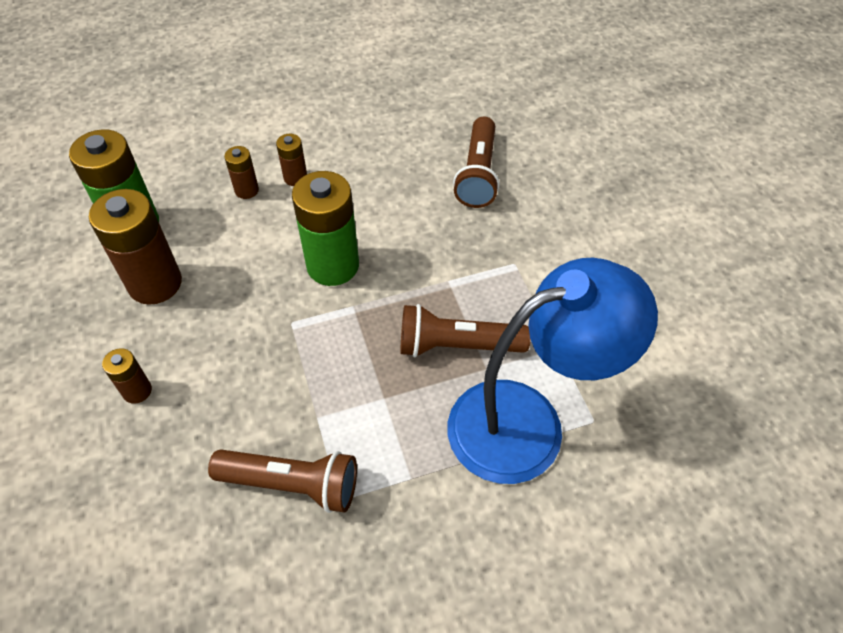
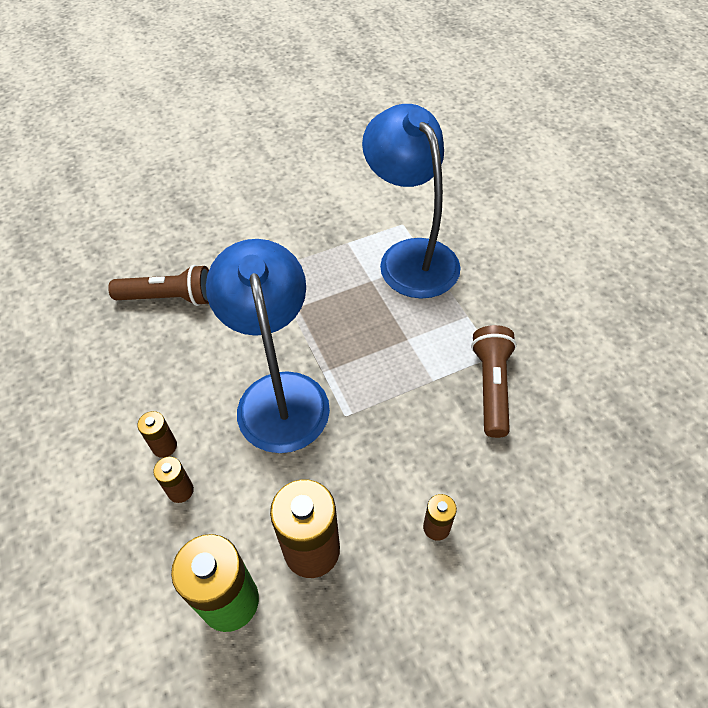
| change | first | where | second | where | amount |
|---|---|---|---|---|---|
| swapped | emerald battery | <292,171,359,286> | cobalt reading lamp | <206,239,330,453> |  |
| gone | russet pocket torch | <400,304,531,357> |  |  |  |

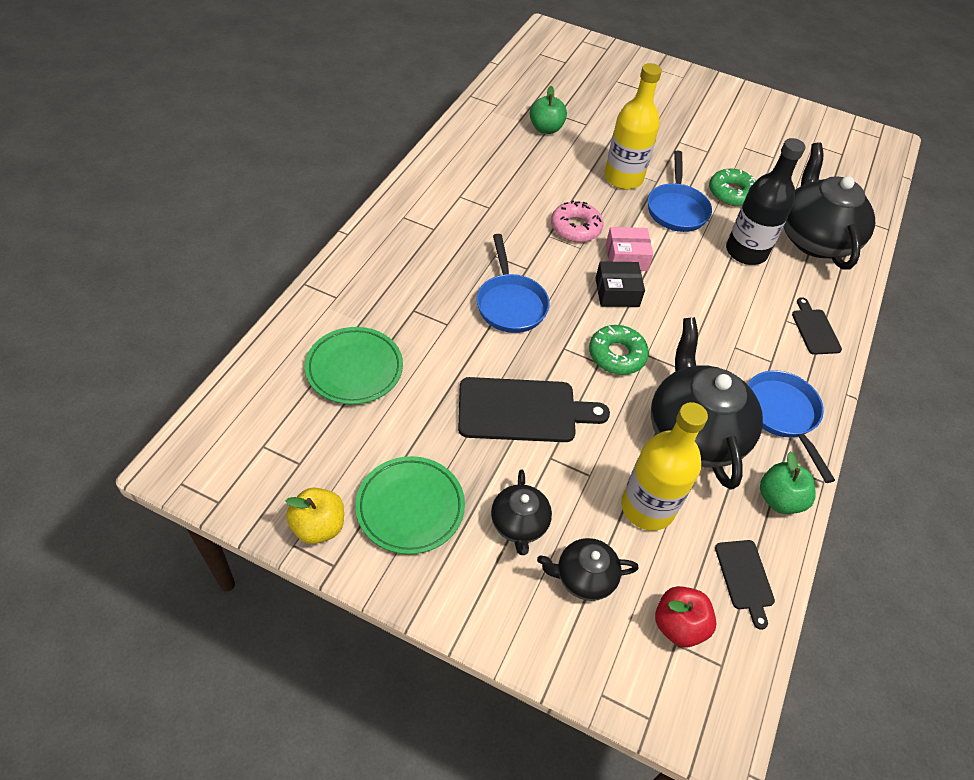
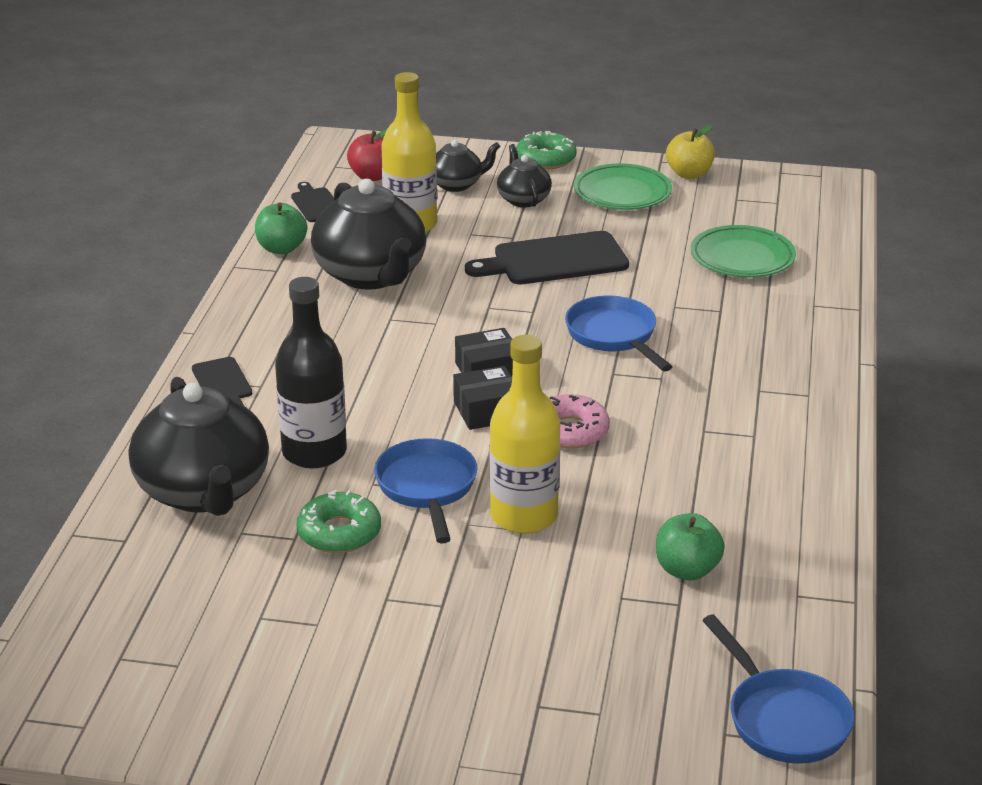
| change | first | where | second | where | amount |
|---|---|---|---|---|---|
| repainted | rosy box | <606,227,653,271> | ebony box | <453,366,512,430> |  |
| shifted | emerald doughnut | <589,325,649,375> |  | <516,131,576,169> |  |
| shifted | cobalt frying pan | <747,370,835,483> |  | <702,614,855,764> |  |

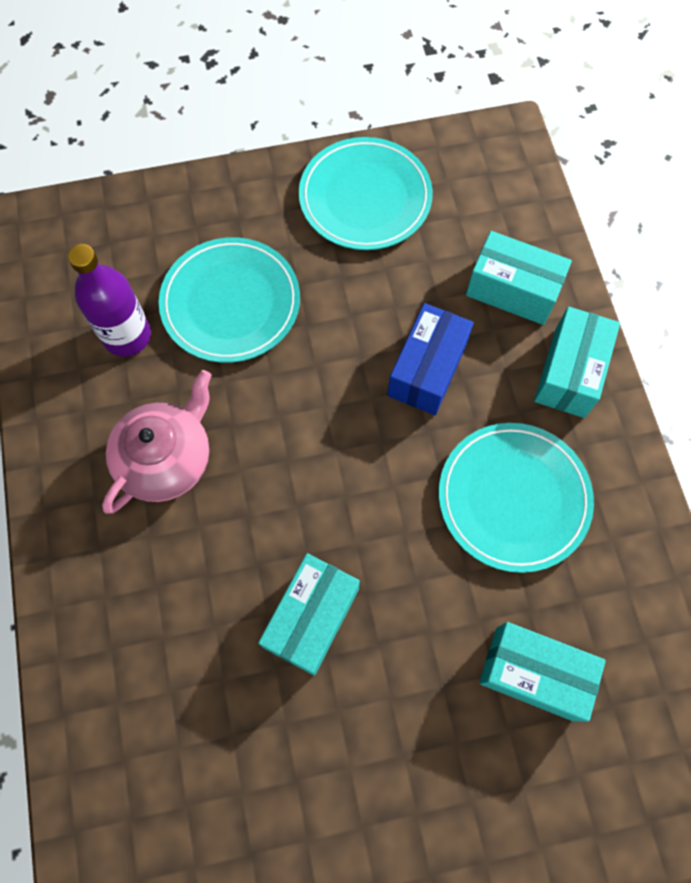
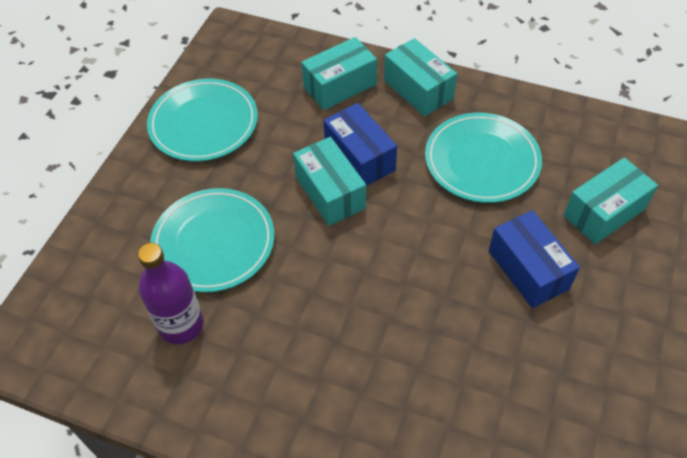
| change | first | where | second | where | amount |
|---|---|---|---|---|---|
| gone | rosy tea pot | <102,370,212,514> |  |  |  |
| shifted | turquoise box | <258,553,360,676> |  | <293,137,366,226> |  |
| new |  |  | cobalt box | <489,210,580,308> |  |

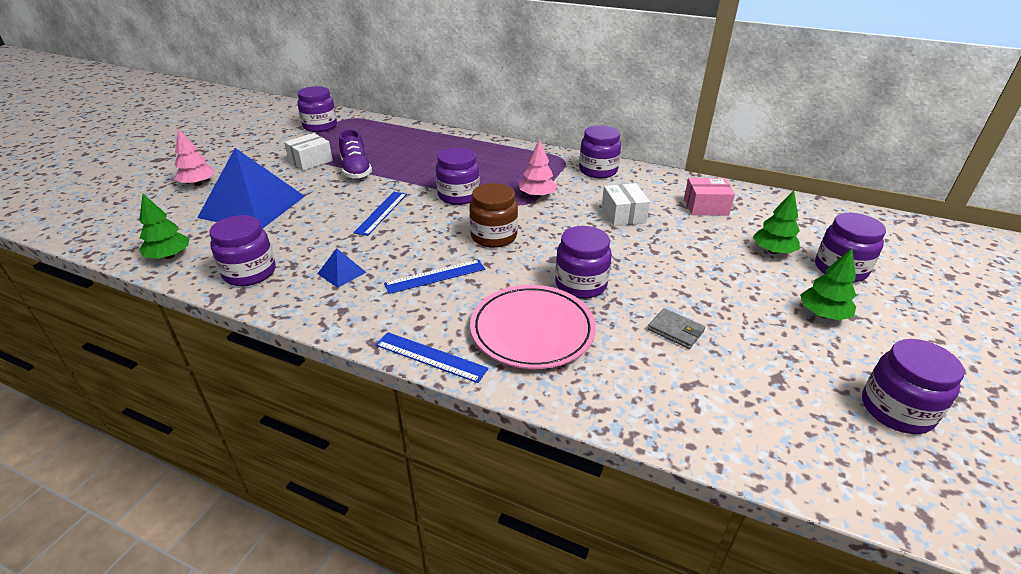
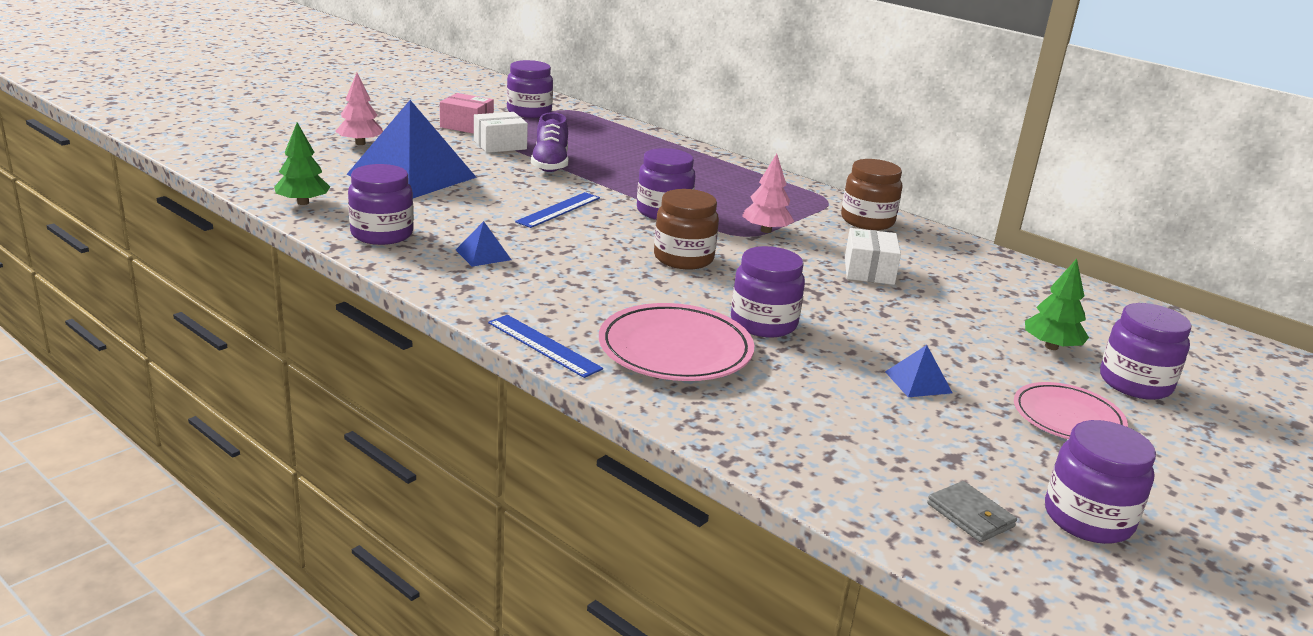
| change | first | where | second | where | amount |
|---|---|---|---|---|---|
| repainted | violet preserve jar | <579,125,621,178> | russet preserve jar | <841,159,902,230> |  |
| shifted | rosy box | <684,178,735,216> |  | <440,93,494,134> |  |
| swapped | emerald tree | <800,249,856,320> | rosy dinner plate | <1014,382,1128,439> |  |
| gone | cobalt straightedge | <384,260,485,294> |  |  |  |
| shifted | gray wallet | <648,308,705,349> |  | <927,481,1017,542> |  |
| new |  |  | cobalt pyramid shape | <885,345,952,397> |  |

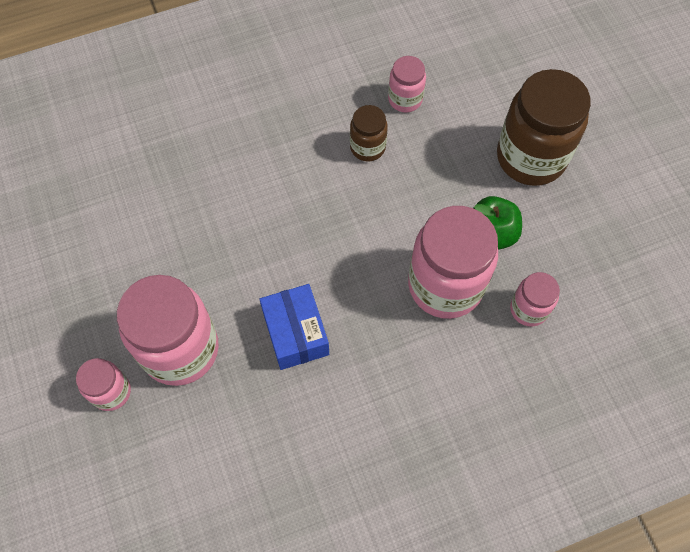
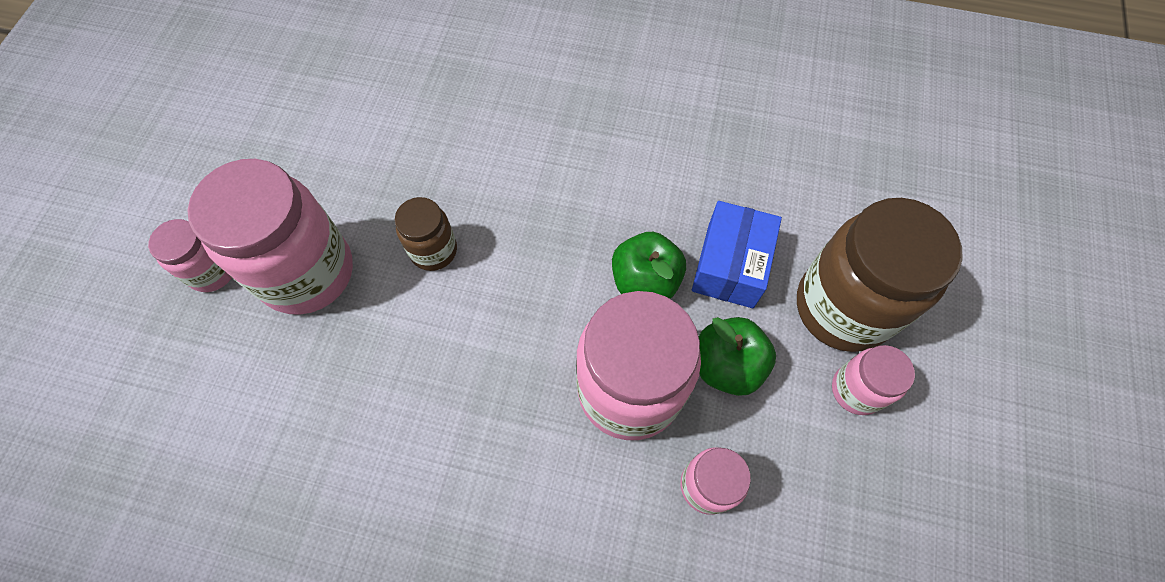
| change | first | where | second | where | amount |
|---|---|---|---|---|---|
| shifted | rosy preserve jar | <388,56,426,113> |  | <832,345,915,415> |  |
| shifted | russet preserve jar | <350,105,388,161> |  | <395,197,457,271> |  |
| shifted | cobalt box | <259,284,329,370> |  | <692,201,782,308> |  |
| new |  |  | emerald apple fruit | <612,232,686,299> |  |

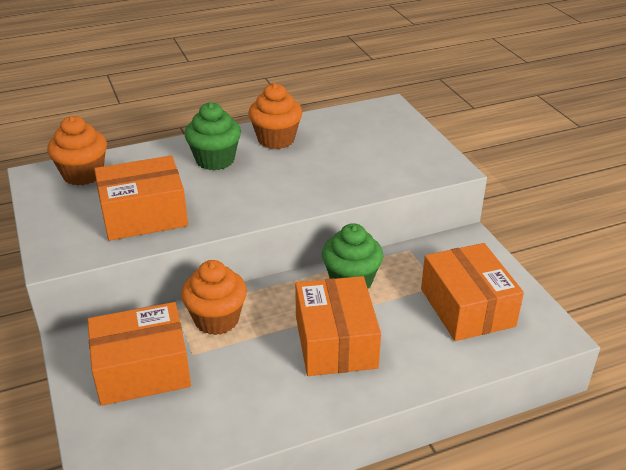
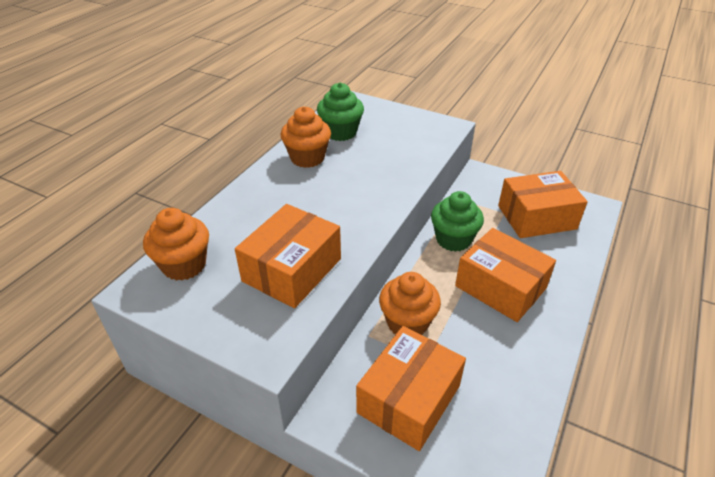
| change | first | where | second | where | amount |
|---|---|---|---|---|---|
| shifted | emerald cupcake | <184,102,241,170> |  | <317,83,364,141> |  |
| rotated | orange box | <421,243,524,341> |  | <498,171,588,238> | 45 degrees counterclockwise |

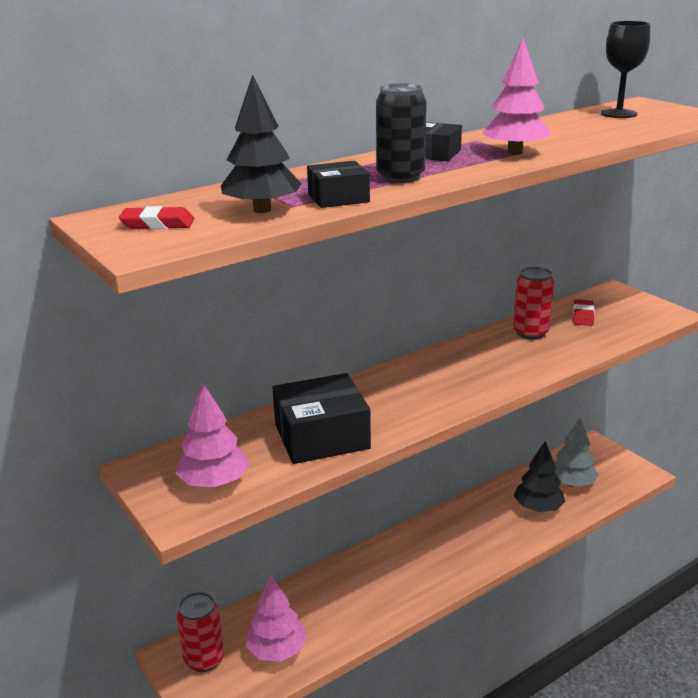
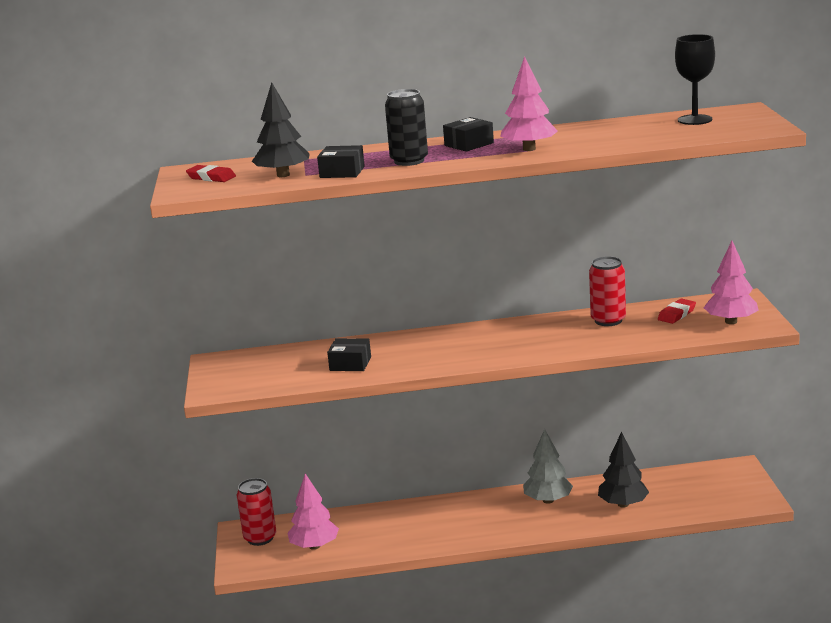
| change | first | where | second | where | amount |
|---|---|---|---|---|---|
| scaled | ebony box | <272,373,371,464> |  | <327,338,371,371> | x0.55 |
| shifted | rosy tree | <176,382,249,488> |  | <704,241,759,324> |  |
| shifted | gray tree | <554,418,599,487> |  | <523,429,573,504> |  |

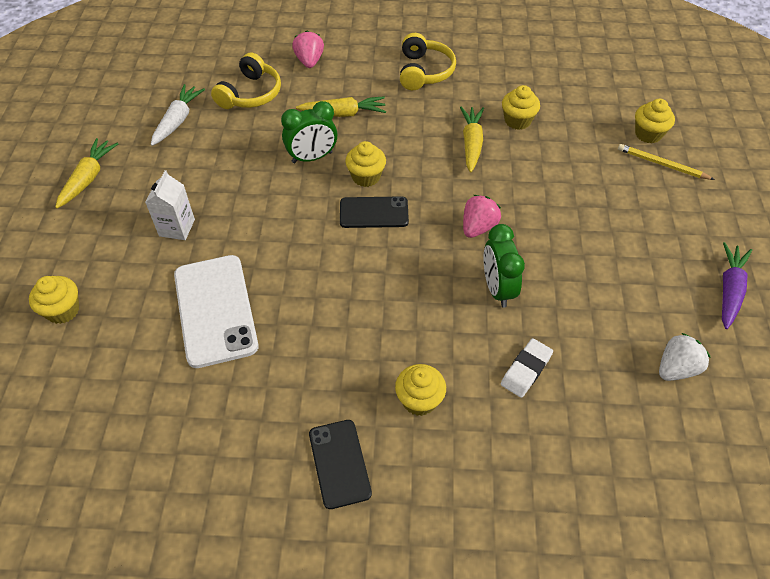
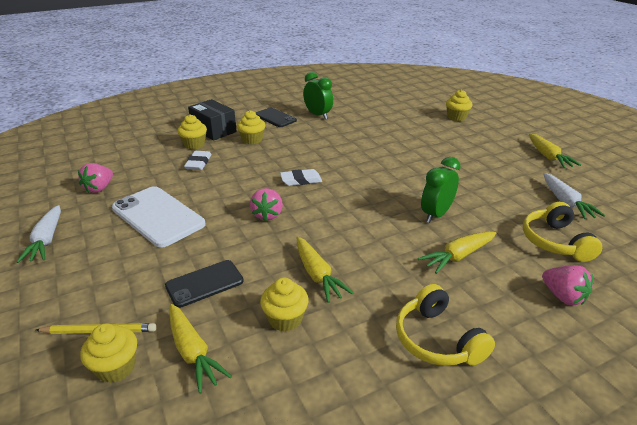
| change | first | where | second | where | amount |
|---|---|---|---|---|---|
| shifted | bright yellow cupcake | <345,141,386,187> |  | <177,114,207,149> |  |
| gone | snow-white carton | <145,170,195,240> |  |  |  |
| shifted | ebony phone | <340,196,409,228> |  | <165,260,244,308> |  |
| shifted | emerald bedside clock | <484,224,525,308> |  | <303,72,333,119> |  |
| repainted | violet toy carrot | <722,242,752,329> | snow-white toy carrot | <16,205,61,263> |  |
| shifted | snow-white phone | <174,255,258,368> |  | <112,186,206,248> |  |
| repainted | snow-white strawberry | <659,333,711,381> | rosy strawberry | <78,163,113,193> |  |
| new |  |  | ebony box | <188,99,237,141> |  |
| new |  |  | snow-white pencil eraser | <280,169,322,186> |  |
| new |  |  | bright yellow toy carrot | <169,304,232,394> |  |

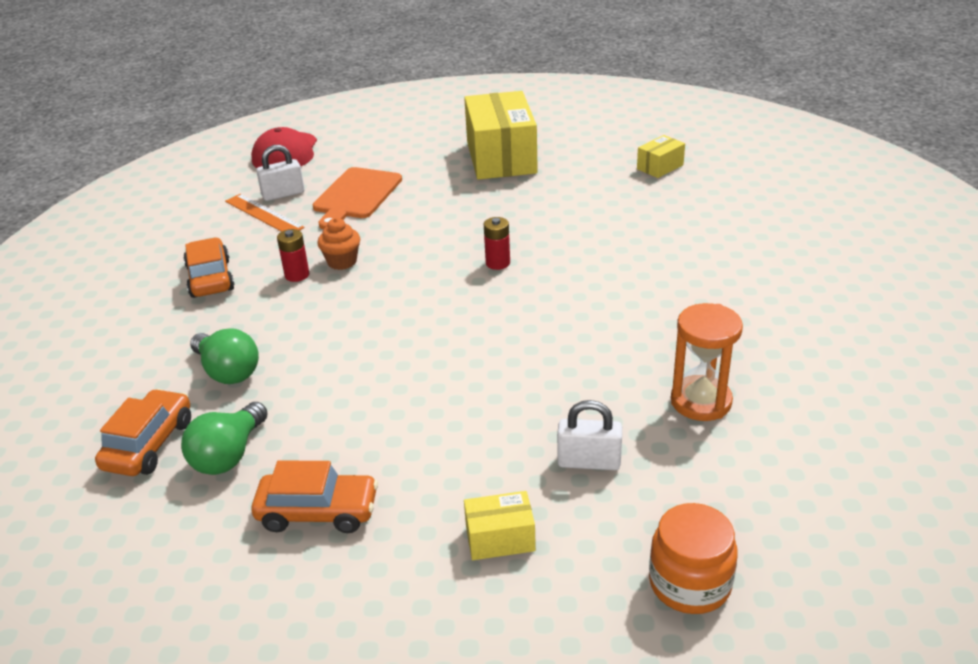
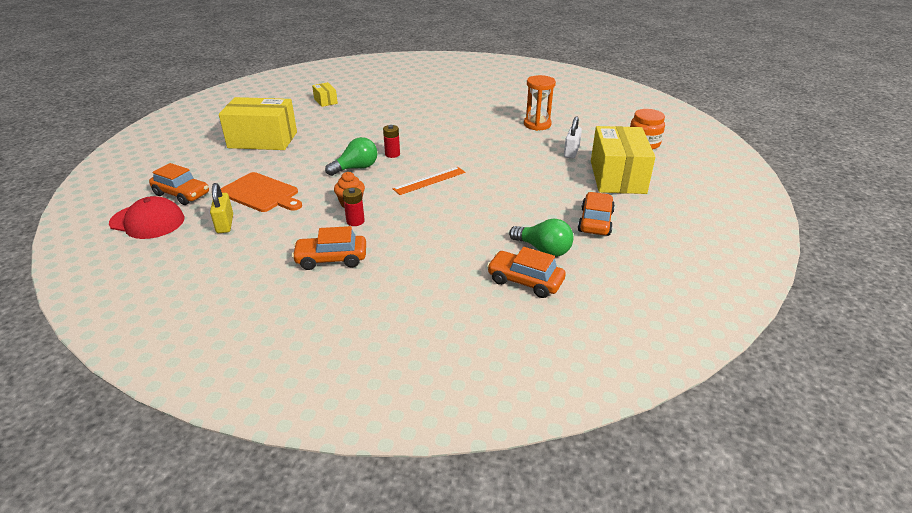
| change | first | where | second | where | amount |
|---|---|---|---|---|---|
| repainted | snow-white small lock | <256,145,305,201> | bright yellow small lock | <210,183,233,233> |  |
| shifted | orange straightedge | <225,194,305,232> |  | <393,167,466,195> |  |
| shifted | emerald light bulb | <190,328,259,384> |  | <325,137,377,176> |  |
| scaled | bright yellow box | <464,491,536,560> |  | <591,126,656,194> | x2.20 |
| new |  |  | orange toy car | <149,163,209,205> |  |

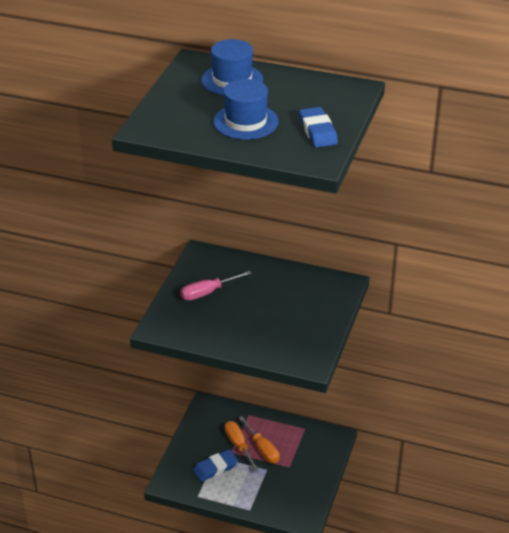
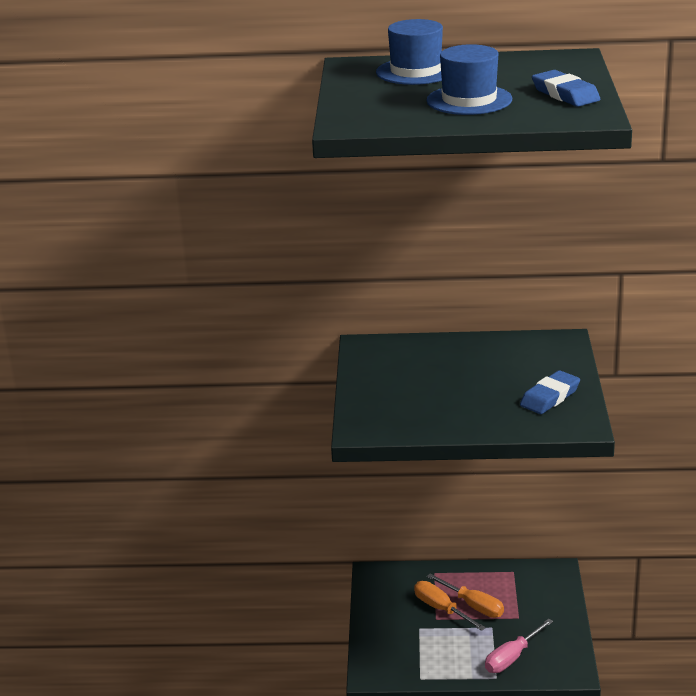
| change | first | where | second | where | amount |
|---|---|---|---|---|---|
| shifted | rosy flat screwdriver | <180,270,252,300> |  | <485,619,553,673> |  |
| shifted | cobalt pencil eraser | <193,449,238,482> |  | <520,370,580,414> |  |

